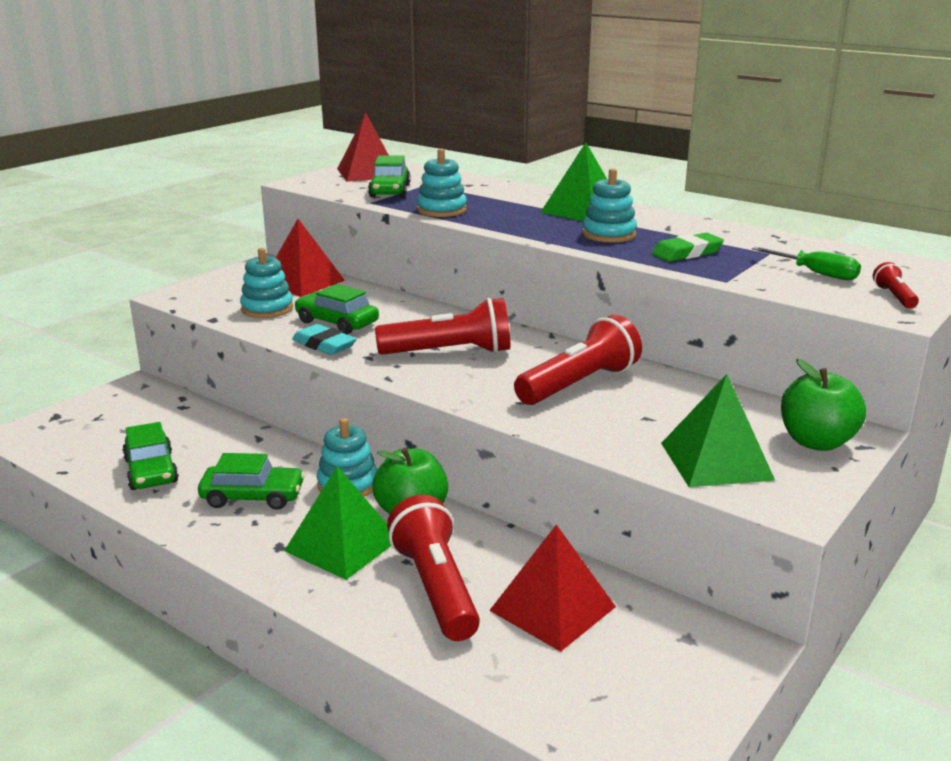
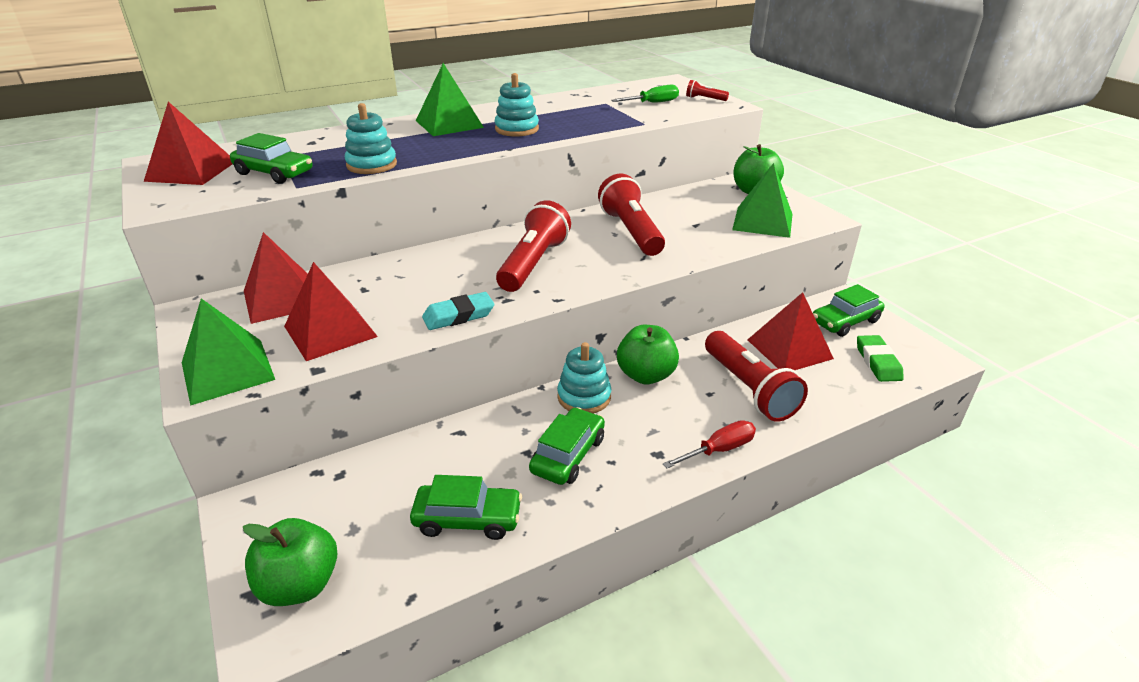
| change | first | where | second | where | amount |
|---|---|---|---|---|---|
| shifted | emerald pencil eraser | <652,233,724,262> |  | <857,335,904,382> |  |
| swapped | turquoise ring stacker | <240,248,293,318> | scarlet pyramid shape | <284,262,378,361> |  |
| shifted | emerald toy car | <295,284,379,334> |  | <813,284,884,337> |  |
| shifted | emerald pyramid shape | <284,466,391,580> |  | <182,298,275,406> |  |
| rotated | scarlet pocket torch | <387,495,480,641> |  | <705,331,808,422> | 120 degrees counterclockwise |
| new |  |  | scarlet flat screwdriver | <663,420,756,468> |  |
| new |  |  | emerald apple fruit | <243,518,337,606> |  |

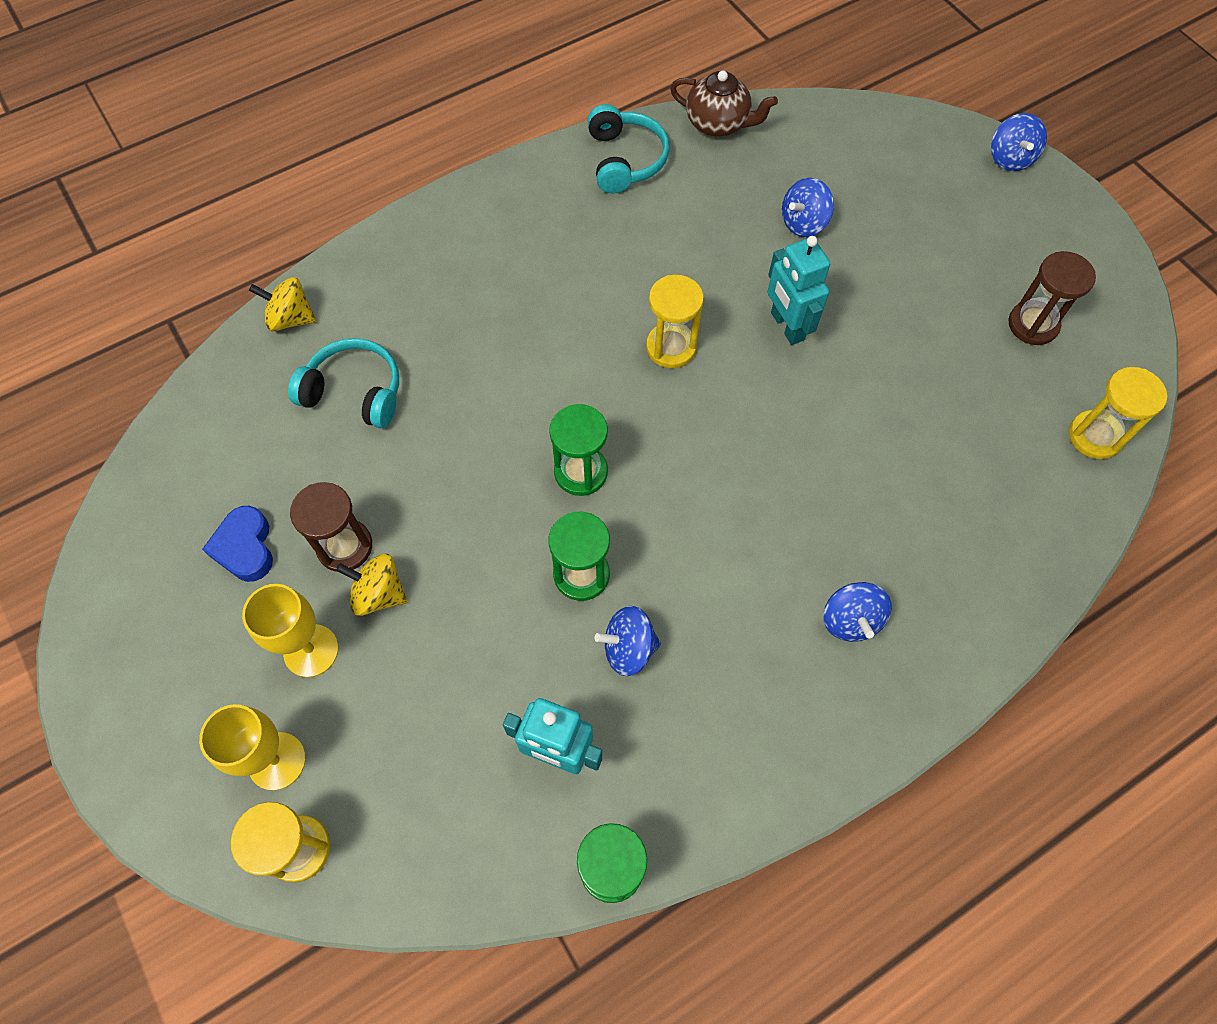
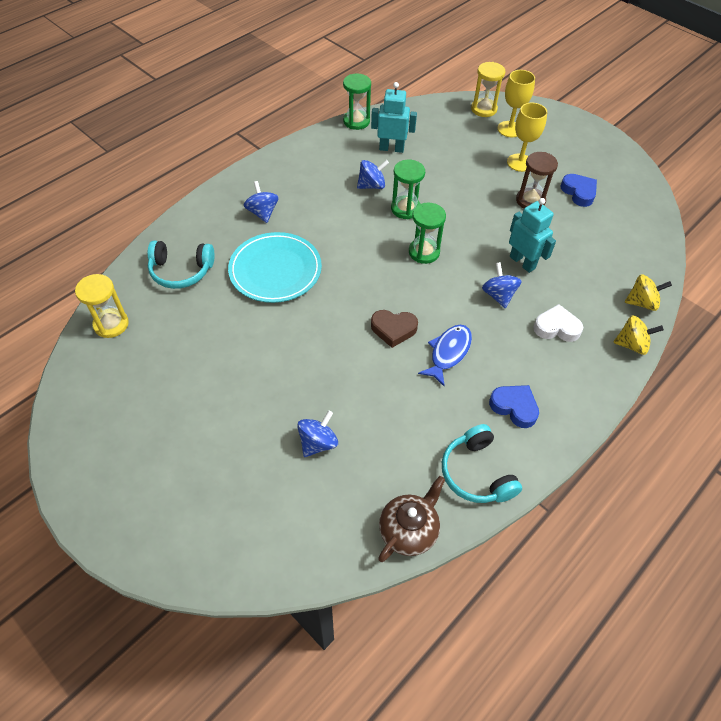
| change | first | where | second | where | amount |
|---|---|---|---|---|---|
| rotated | russet tea pot | <670,70,778,137> |  | <378,476,445,562> | 120 degrees clockwise |
| shifted | cobalt spinning top | <991,113,1047,171> |  | <482,262,522,308> |  |
| shifted | turquoise toy robot | <767,236,830,345> |  | <509,198,556,273> |  |
| gone | russet hourglass | <1008,251,1096,345> |  |  |  |
| swapped | bright yellow hourglass | <646,275,704,368> | russet heart | <371,310,418,348> |  |
| shifted | turquoise headset | <288,338,399,428> |  | <148,241,214,289> |  |
| shifted | bright yellow spinning top | <336,554,408,616> |  | <613,315,664,355> |  |
| new |  |  | turquoise dinner plate | <228,232,322,303> |  |
| new |  |  | snow-white heart | <533,304,583,342> |  |
| new |  |  | cobalt fish figure | <418,325,472,386> |  |
| new |  |  | cobalt heart | <489,385,539,428> |  |

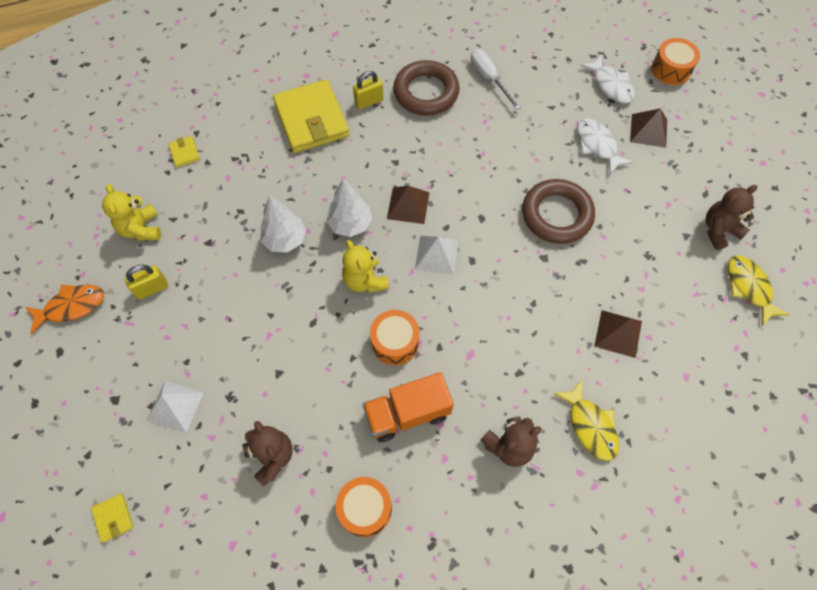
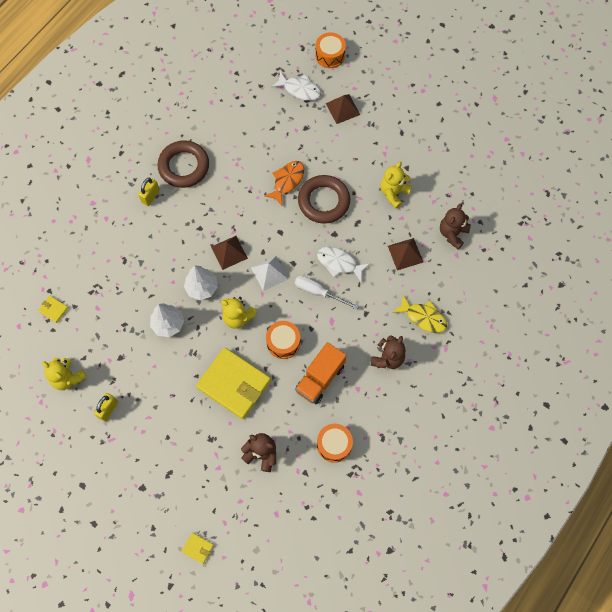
| change | first | where | second | where | amount |
|---|---|---|---|---|---|
| shifted | snow-white flat screwdriver | <471,49,521,110> |  | <295,276,359,310> |  |
| shifted | bright yellow wallet | <273,79,349,153> |  | <196,348,271,419> |  |
| shifted | snow-white fish figure | <577,118,633,174> |  | <317,246,370,282> |  |
| shifted | russet teddy | <706,185,757,250> |  | <440,203,471,249> |  |
| gone | bright yellow fish figure | <728,256,790,326> |  |  |  |
| shifted | orange fish figure | <25,285,104,335> |  | <264,161,304,206> |  |
| gone | snow-white pyramid shape | <147,381,204,433> |  |  |  |
| new |  |  | bright yellow teddy | <380,162,412,208> |  |

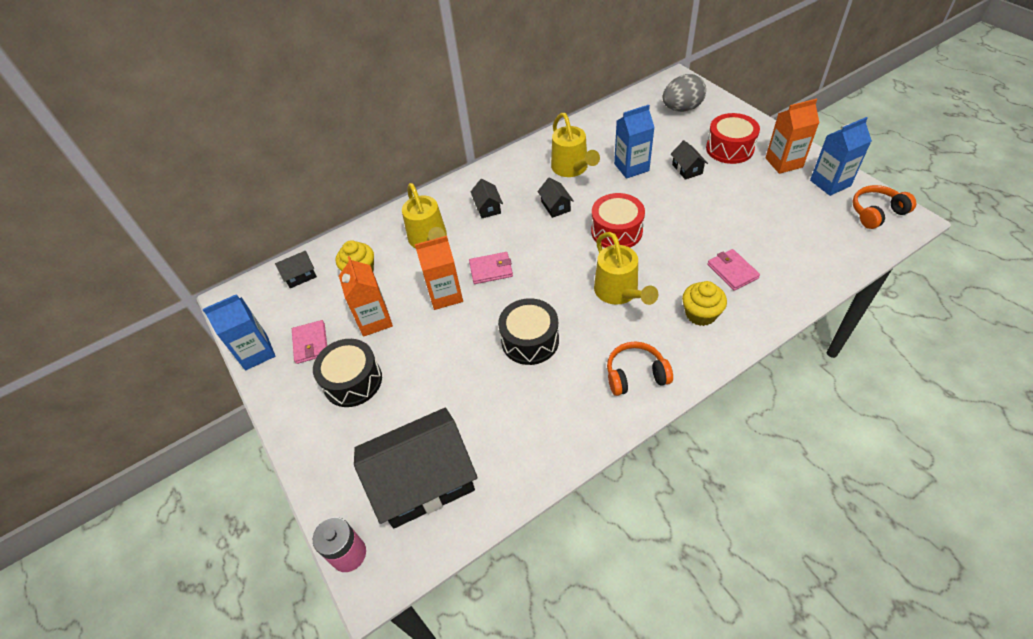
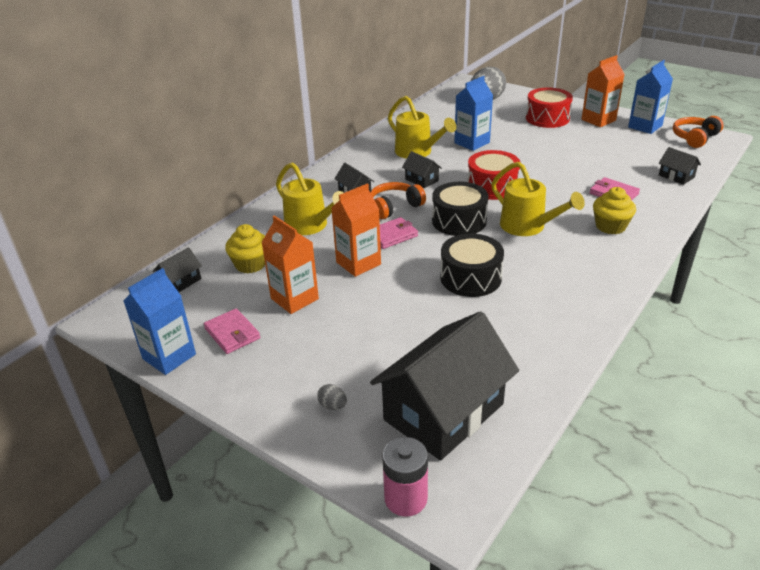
| change | first | where | second | where | amount |
|---|---|---|---|---|---|
| shifted | ebony toy house | <671,140,708,180> |  | <658,147,701,185> |  |
| shifted | ebony snare drum | <313,339,382,407> |  | <432,182,488,236> |  |
| shifted | orange headset | <607,341,673,396> |  | <370,182,426,219> |  |
| new |  |  | gray egg shape | <317,384,347,410> |  |

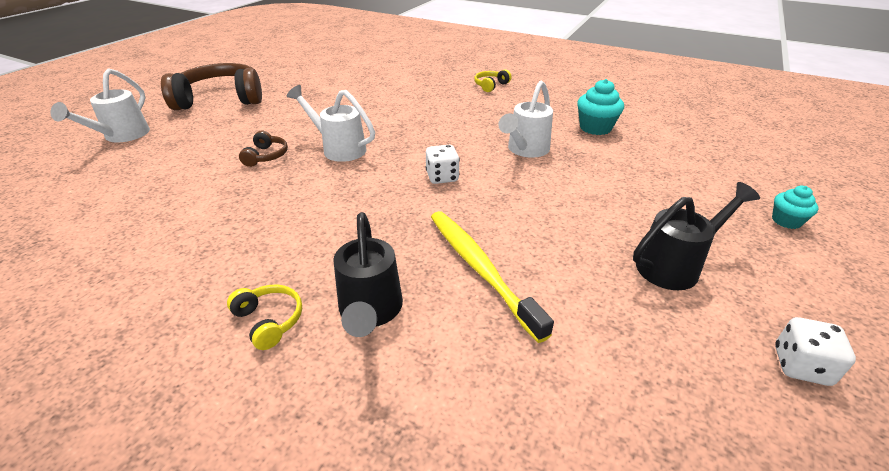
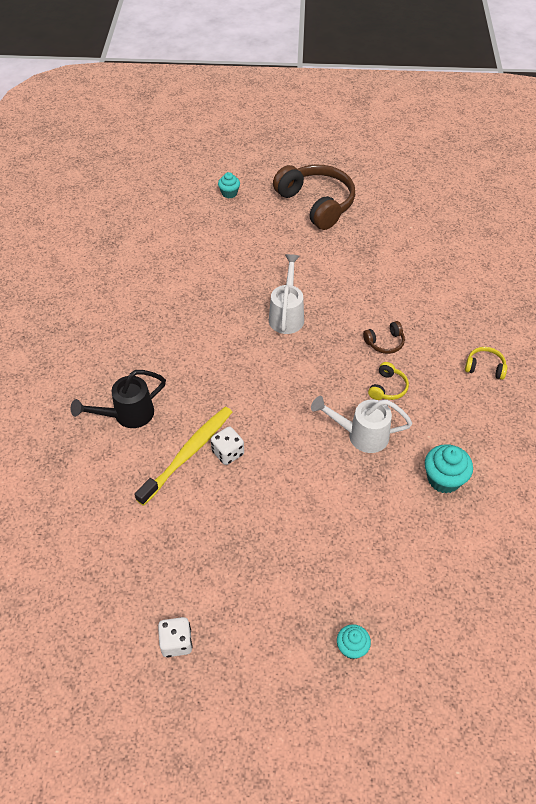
| change | first | where | second | where | amount |
|---|---|---|---|---|---|
| swapped | snow-white watering pot | <50,68,150,143> | turquoise cupcake | <218,172,240,198> |  |
| shifted | russet headset | <239,131,288,167> |  | <363,321,405,354> |  |
| shifted | snow-white die | <426,145,460,184> |  | <211,427,244,465> |  |
| gone | ebony watering pot | <633,182,760,290> |  |  |  |
| shifted | bright yellow headset | <227,284,302,350> |  | <368,362,409,400> |  |

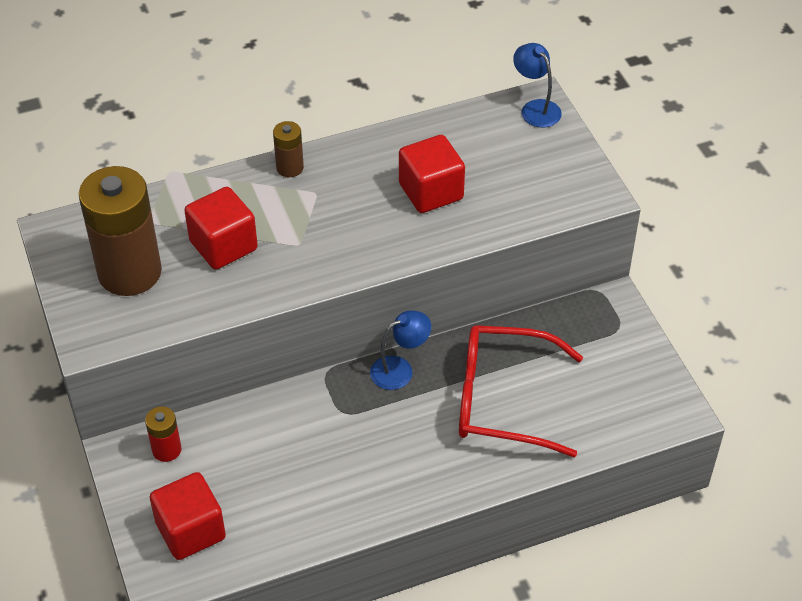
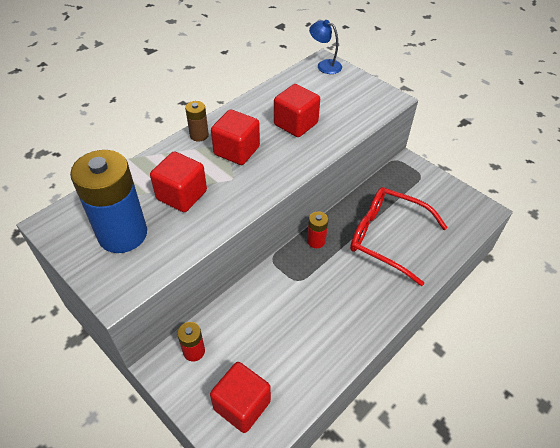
| change | first | where | second | where | amount |
|---|---|---|---|---|---|
| repainted | russet battery | <79,166,162,296> | cobalt battery | <70,150,147,253> |  |
| swapped | cobalt reading lamp | <370,310,431,390> | scarlet battery | <307,211,328,248> |  |
| rotated | scarlet eyeglasses | <459,325,583,457> |  | <350,187,448,286> | 45 degrees clockwise |
| new |  |  | scarlet block | <211,109,260,165> |  |

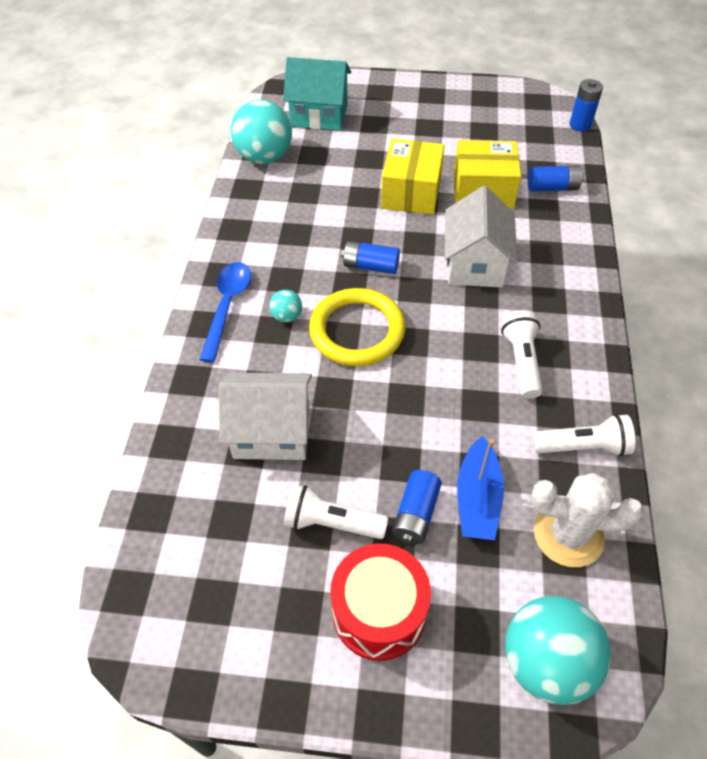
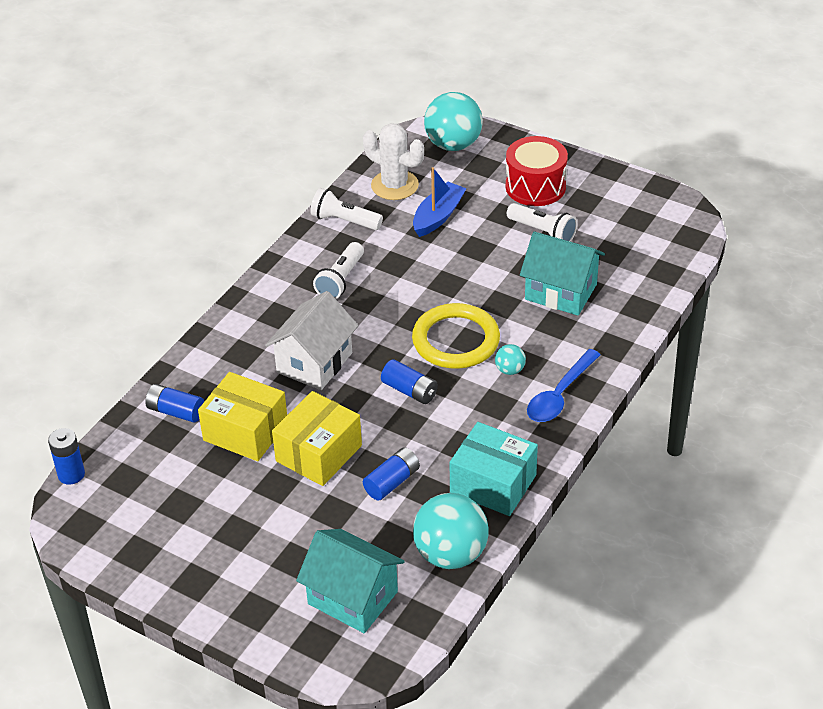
| change | first | where | second | where | amount |
|---|---|---|---|---|---|
| repainted | snow-white toy house | <218,372,312,460> | turquoise toy house | <520,231,605,315> |  |
| shifted | cobalt battery | <392,470,442,545> |  | <363,447,420,501> |  |
| new |  |  | turquoise box | <450,422,538,516> |  |

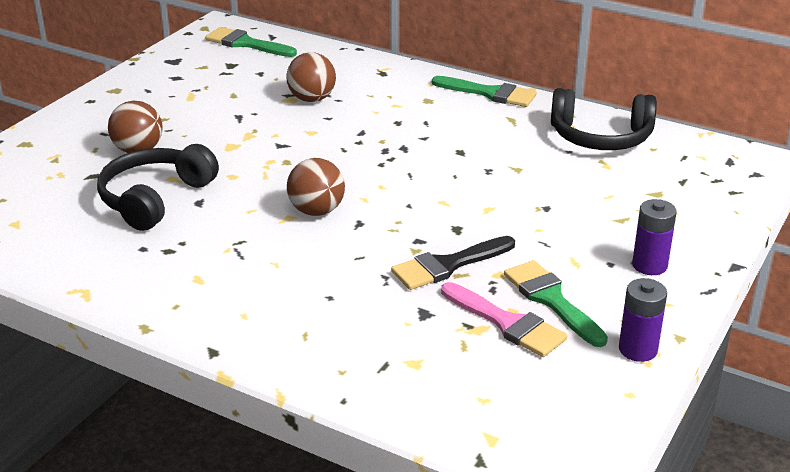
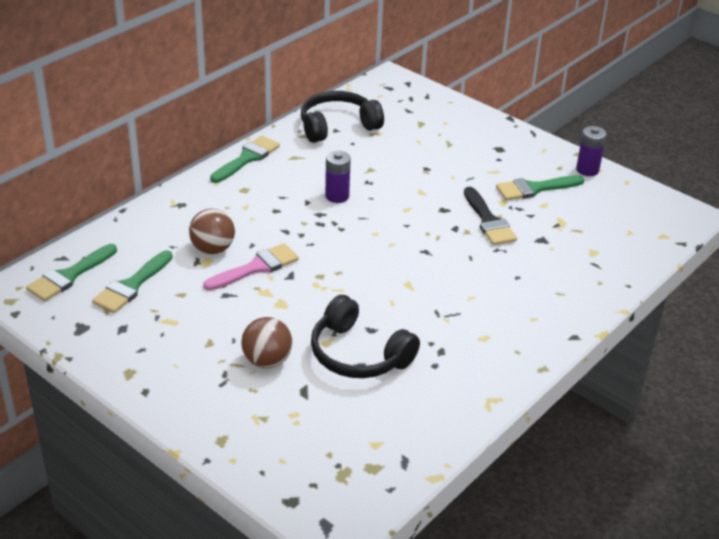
| change | first | where | second | where | amount |
|---|---|---|---|---|---|
| rotated | ebony headset | <551,88,657,150> |  | <301,91,384,143> | 135 degrees counterclockwise |
| gone | russet ball | <287,158,345,216> |  |  |  |
| shifted | violet battery | <632,199,677,275> |  | <325,151,351,203> |  |
| shifted | rosy paint brush | <441,282,567,357> |  | <203,243,299,291> |  |
| new |  |  | emerald paint brush | <92,250,173,313> |  |

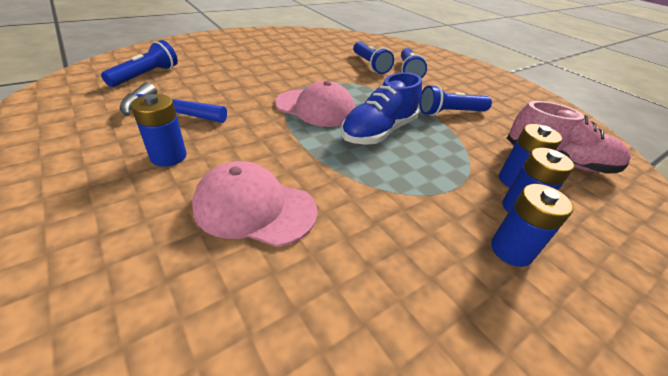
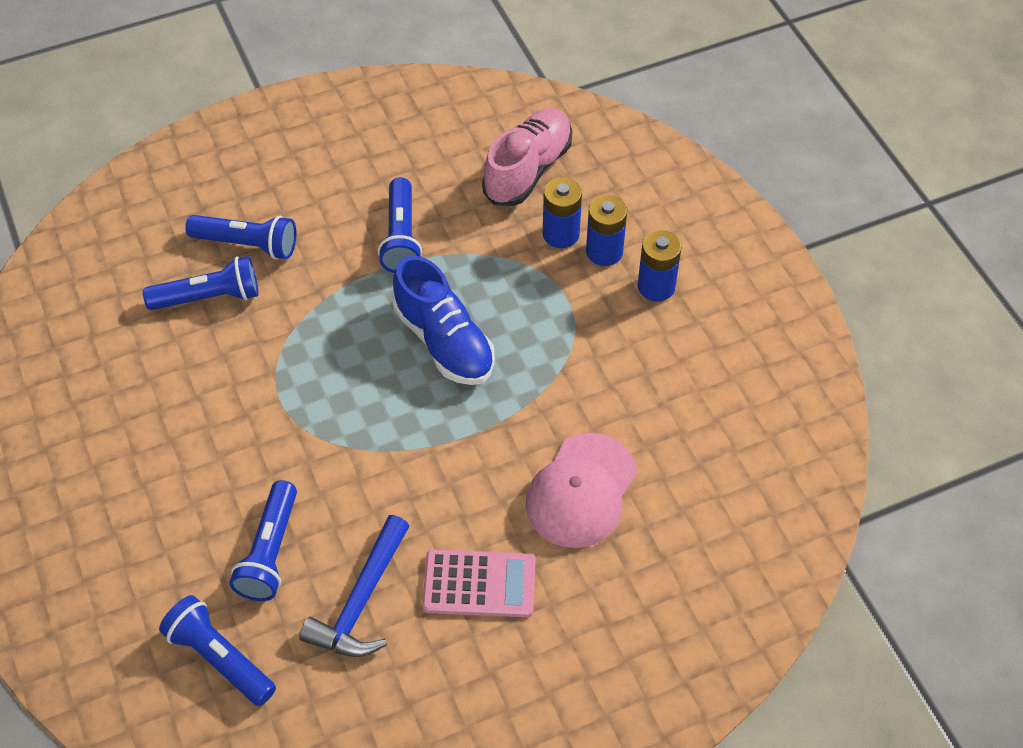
| change | first | where | second | where | amount |
|---|---|---|---|---|---|
| gone | rosy cap | <275,81,355,127> |  |  |  |
| swapped | cobalt battery | <131,94,187,167> | rosy adding machine | <422,549,535,617> |  |
| new |  |  | cobalt pocket torch | <229,480,297,601> |  |

